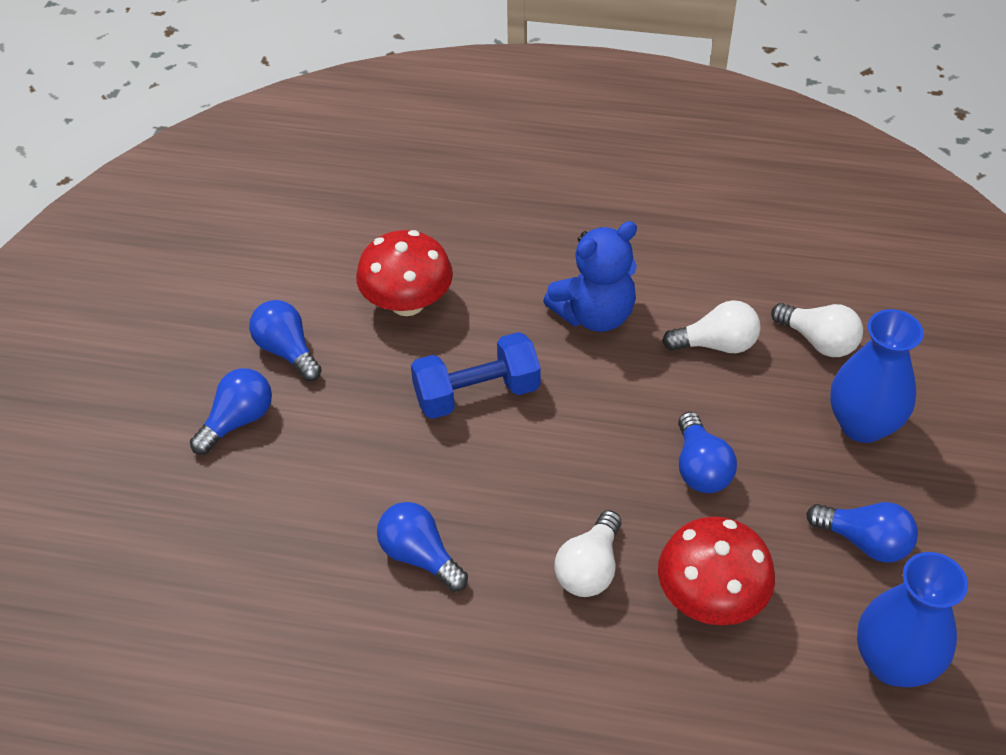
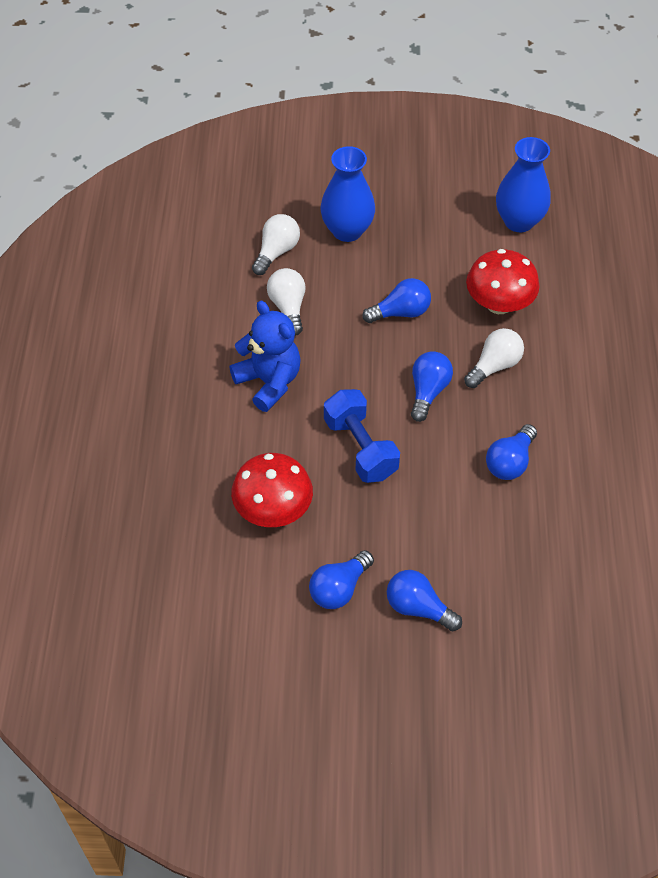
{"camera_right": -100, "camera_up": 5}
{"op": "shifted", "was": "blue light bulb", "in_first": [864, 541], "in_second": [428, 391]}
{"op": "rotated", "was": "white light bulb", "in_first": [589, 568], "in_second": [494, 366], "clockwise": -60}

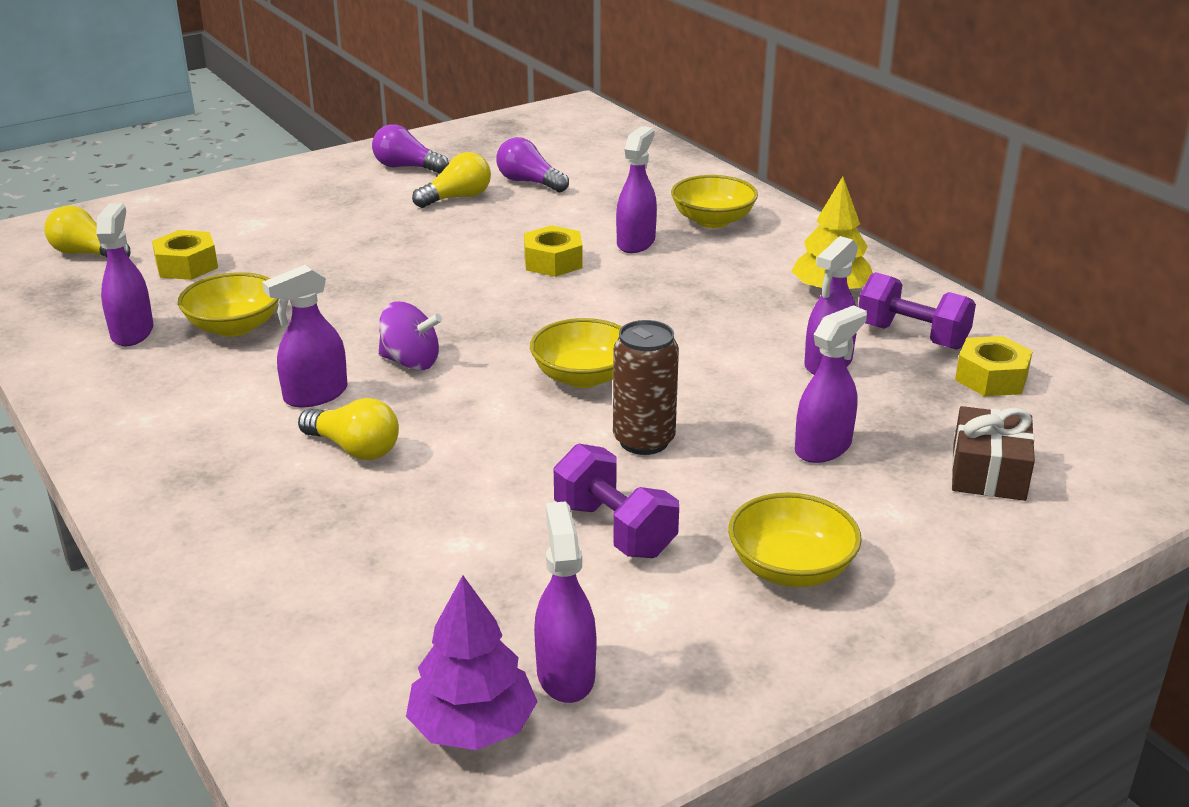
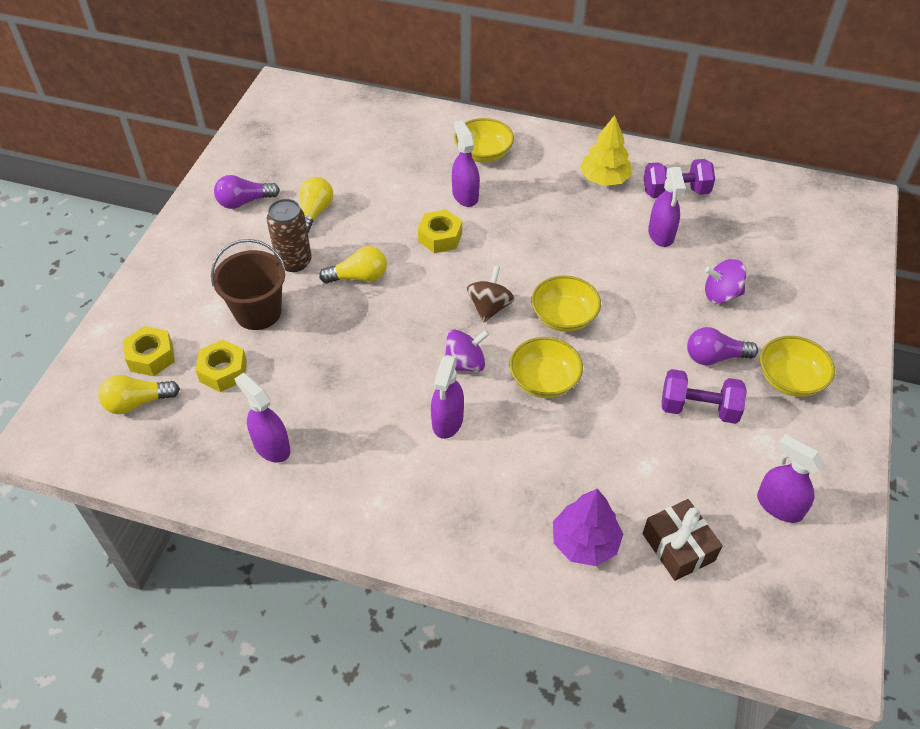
{"camera_right": -40, "camera_up": 20}
{"op": "shifted", "was": "purple light bulb", "in_first": [529, 182], "in_second": [714, 357]}
{"op": "shifted", "was": "yellow bowl", "in_first": [234, 327], "in_second": [544, 380]}
{"op": "swapped", "was": "purple spray bottle", "now": "purple spinning top", "in_first": [823, 447], "in_second": [721, 294]}
{"op": "shifted", "was": "brown can", "in_first": [644, 441], "in_second": [294, 261]}
{"op": "shifted", "was": "yellow nut", "in_first": [991, 378], "in_second": [151, 357]}
{"op": "shifted", "was": "yellow light bulb", "in_first": [354, 449], "in_second": [359, 277]}
{"op": "shifted", "was": "brown gift", "in_first": [988, 472], "in_second": [678, 547]}
{"op": "shifted", "was": "purple tree", "in_first": [473, 726], "in_second": [585, 542]}
{"op": "new", "now": "brown bucket", "in_second": [258, 312]}
{"op": "new", "now": "brown spinning top", "in_second": [489, 307]}

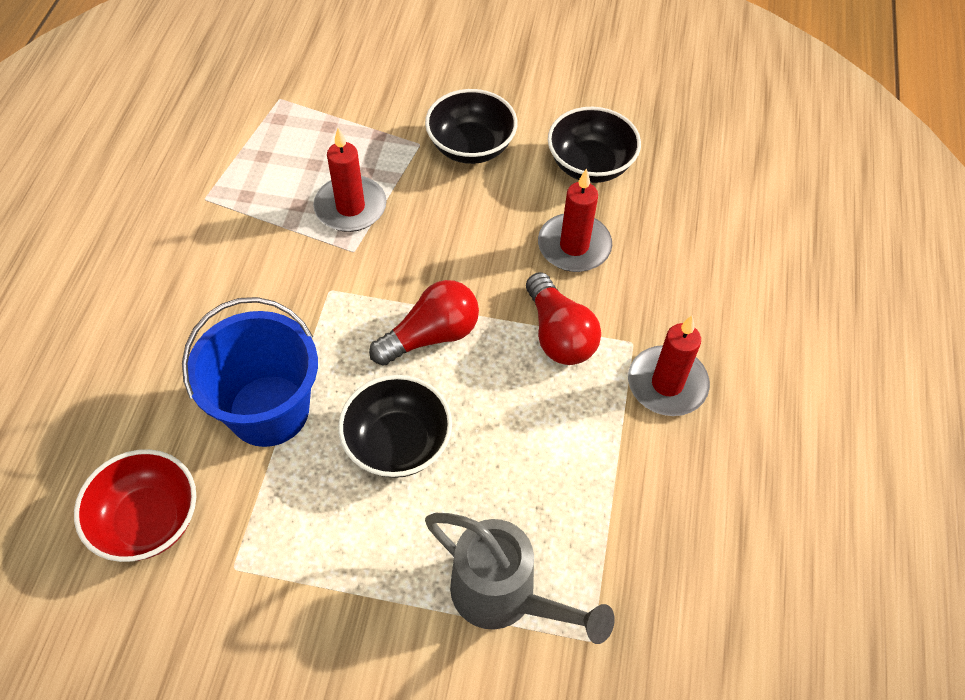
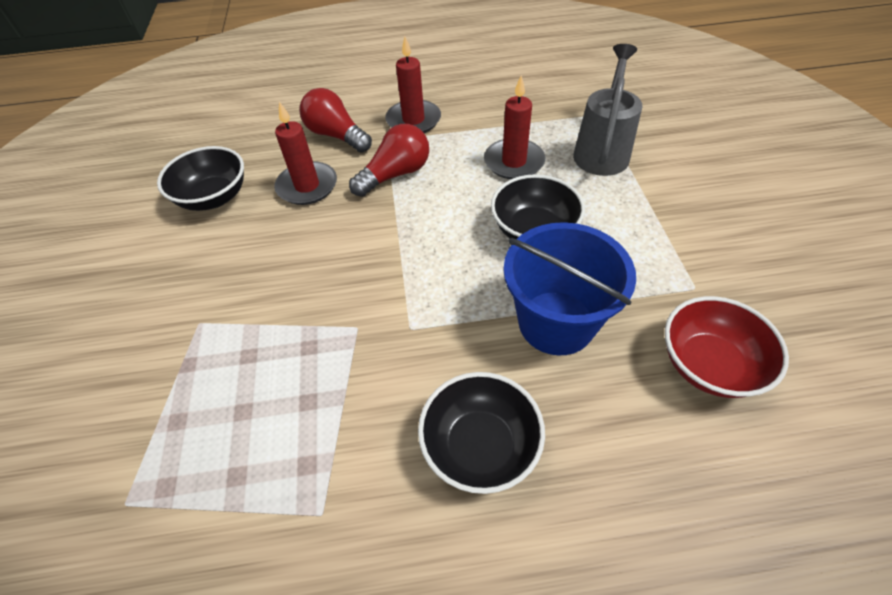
{"camera_right": -105, "camera_up": -5}
{"op": "shifted", "was": "black bowl", "in_first": [471, 147], "in_second": [480, 446]}
{"op": "shifted", "was": "red candle", "in_first": [350, 207], "in_second": [514, 162]}
{"op": "shifted", "was": "red light bulb", "in_first": [431, 335], "in_second": [336, 135]}

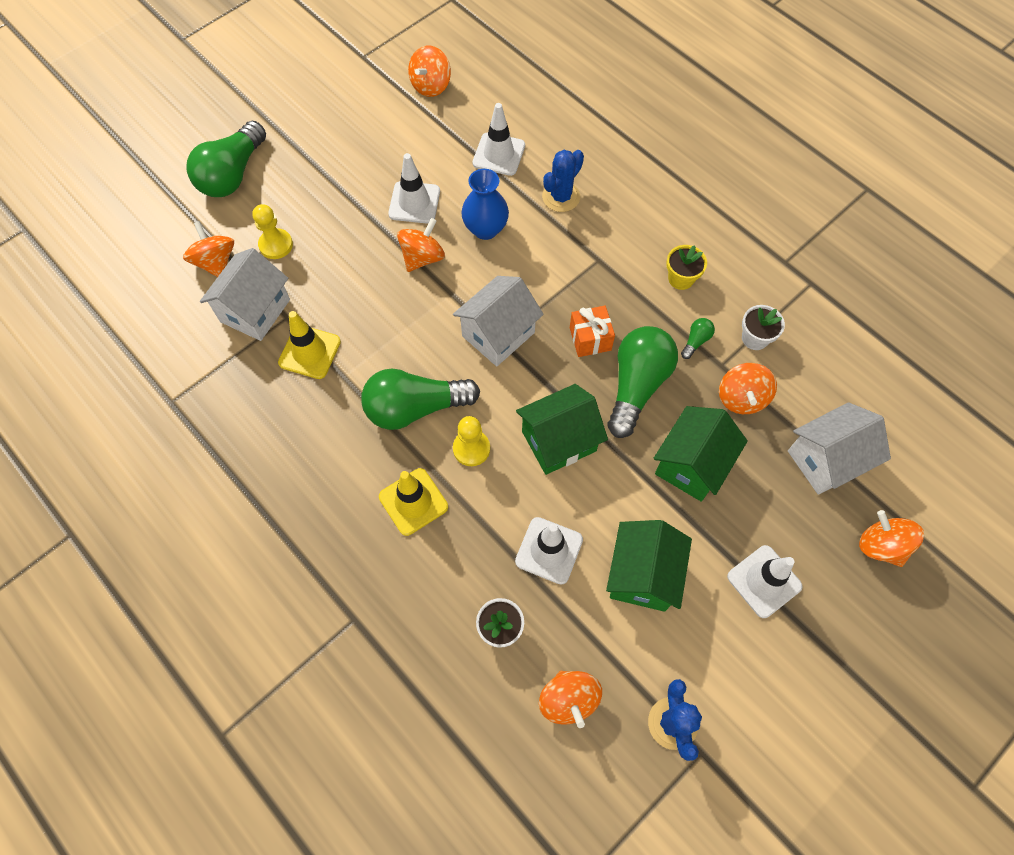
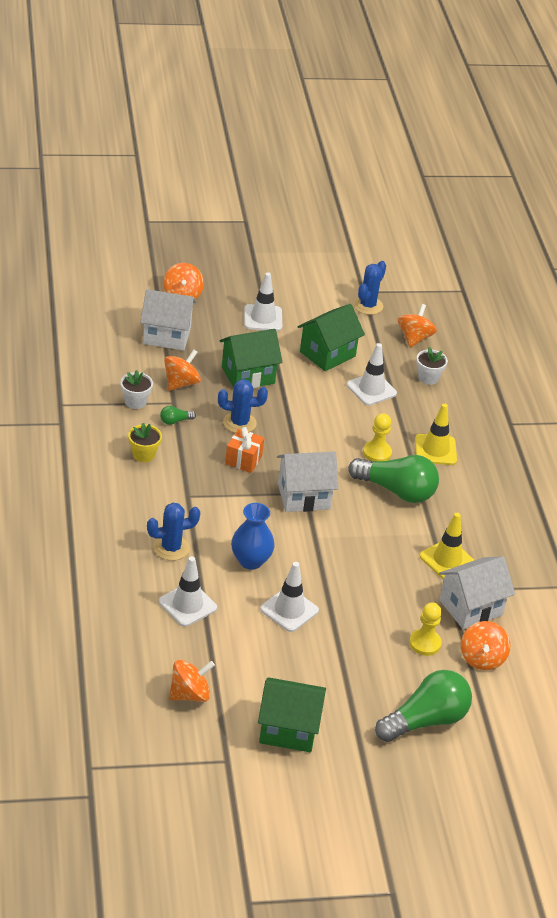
{"camera_right": -150, "camera_up": -25}
{"op": "gone", "was": "orange spinning top", "in_first": [422, 257]}
{"op": "swapped", "was": "green light bulb", "now": "blue cactus", "in_first": [637, 386], "in_second": [239, 423]}
{"op": "shifted", "was": "green house", "in_first": [559, 441], "in_second": [288, 730]}

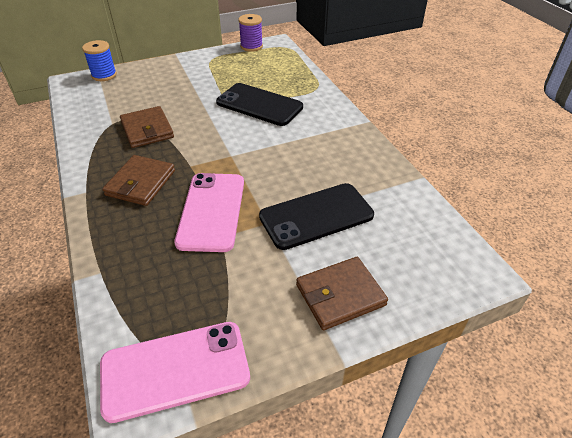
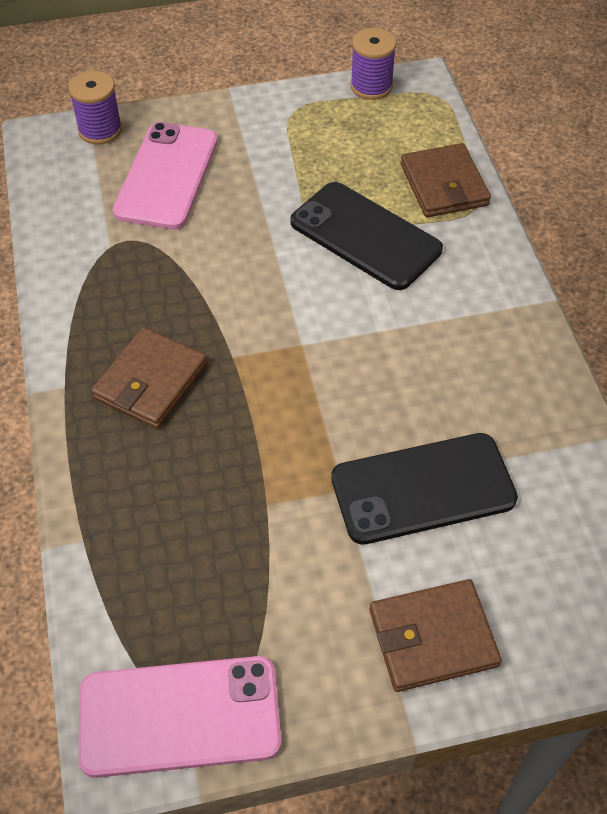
{"camera_right": 10, "camera_up": 10}
{"op": "repainted", "was": "blue spool", "now": "purple spool", "in_first": [104, 75], "in_second": [100, 130]}
{"op": "shifted", "was": "brown wallet", "in_first": [147, 130], "in_second": [444, 185]}
{"op": "shifted", "was": "pink phone", "in_first": [212, 211], "in_second": [167, 176]}

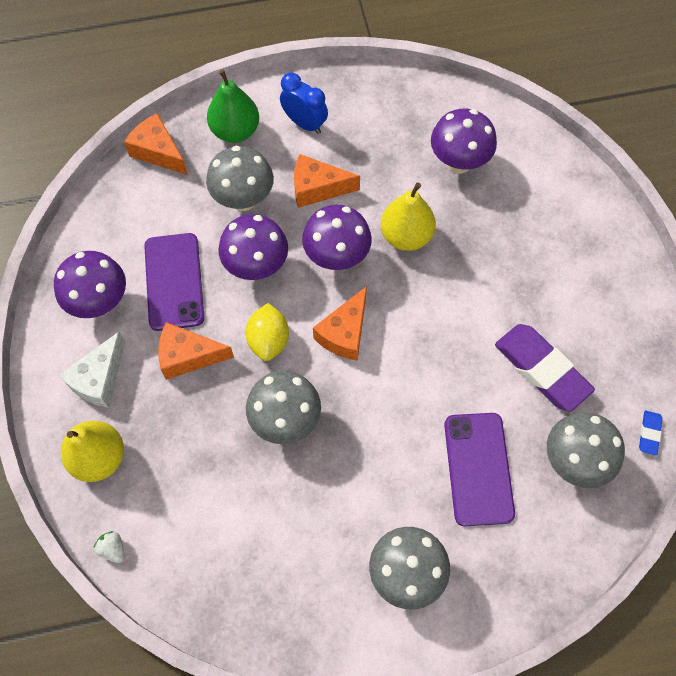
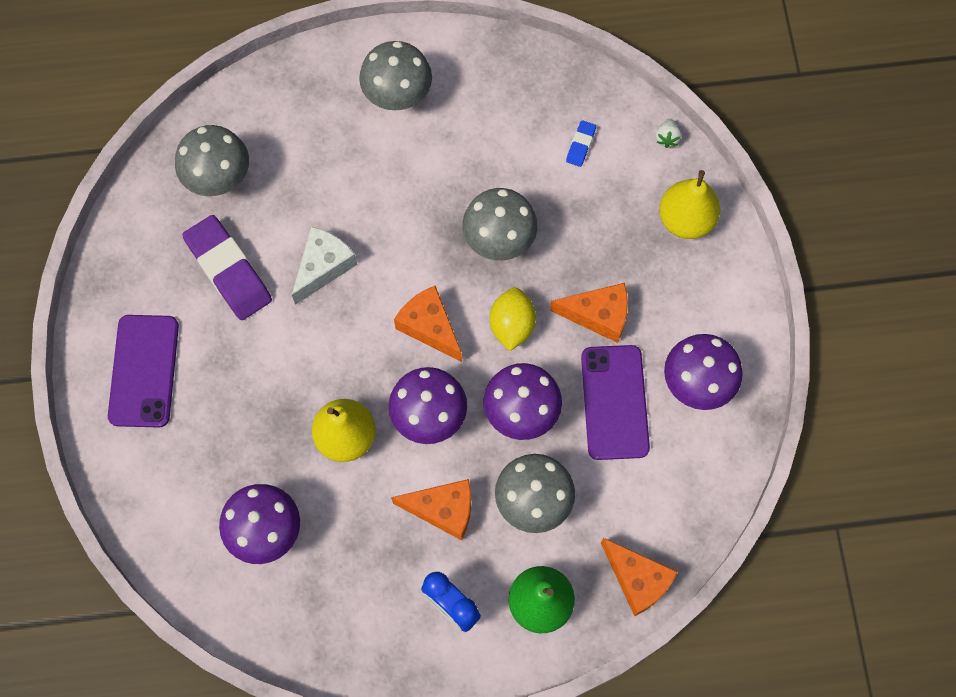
{"camera_right": -175, "camera_up": 5}
{"op": "rotated", "was": "orange cheese", "in_first": [344, 333], "in_second": [429, 327], "clockwise": -75}
{"op": "shifted", "was": "white cheese", "in_first": [99, 379], "in_second": [323, 267]}
{"op": "shifted", "was": "blue eraser", "in_first": [649, 433], "in_second": [580, 145]}
{"op": "shifted", "was": "purple phone", "in_first": [478, 468], "in_second": [144, 371]}
{"op": "rotated", "was": "white strawberry", "in_first": [113, 549], "in_second": [667, 138], "clockwise": 45}

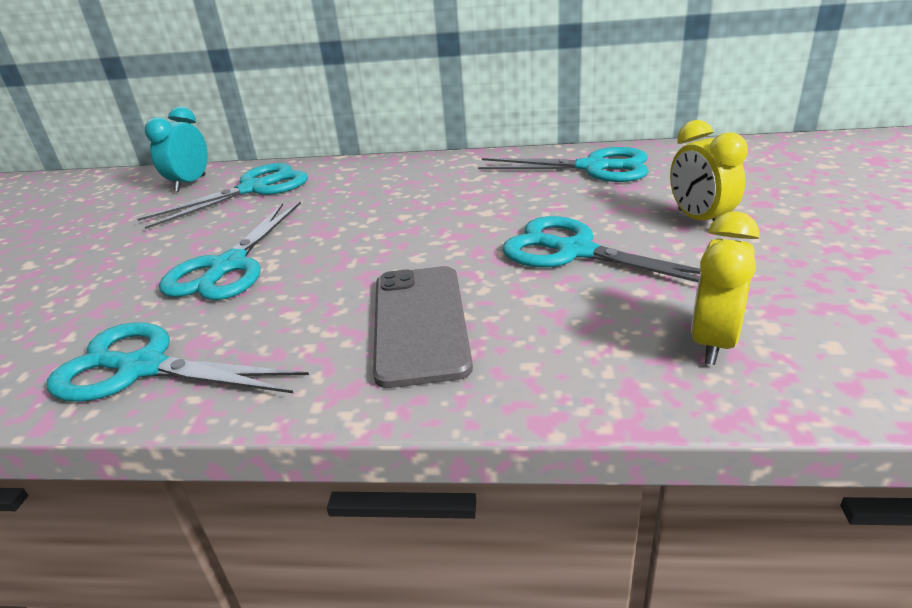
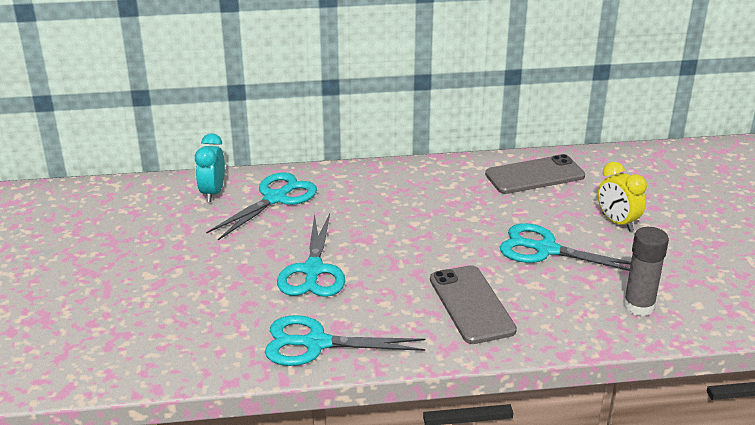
{"camera_right": -15, "camera_up": 0}
{"op": "swapped", "was": "turquoise scissors", "now": "grey phone", "in_first": [593, 168], "in_second": [534, 175]}
{"op": "swapped", "was": "yellow clock", "now": "grey glue stick", "in_first": [713, 342], "in_second": [638, 306]}

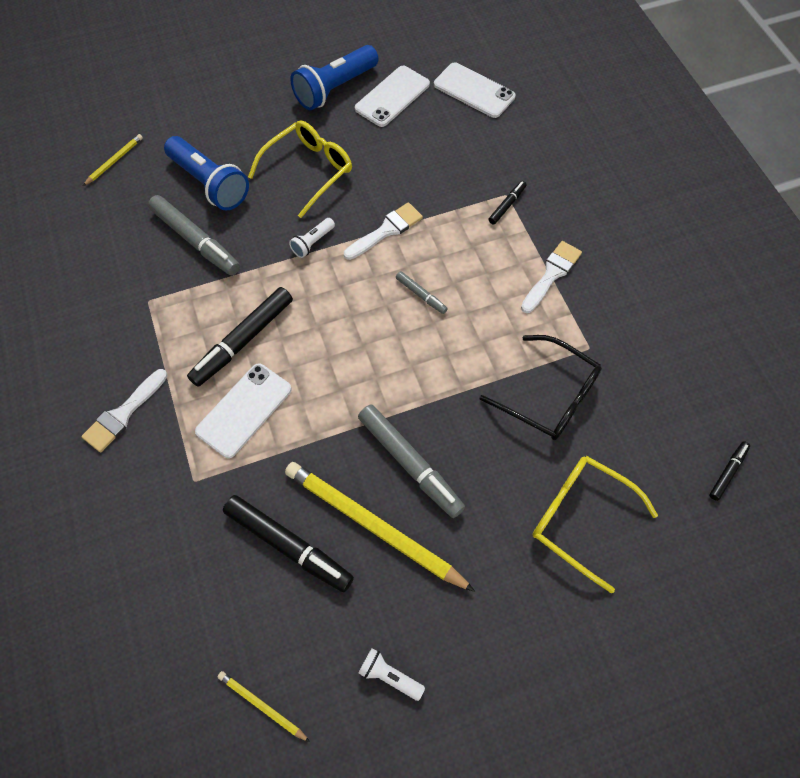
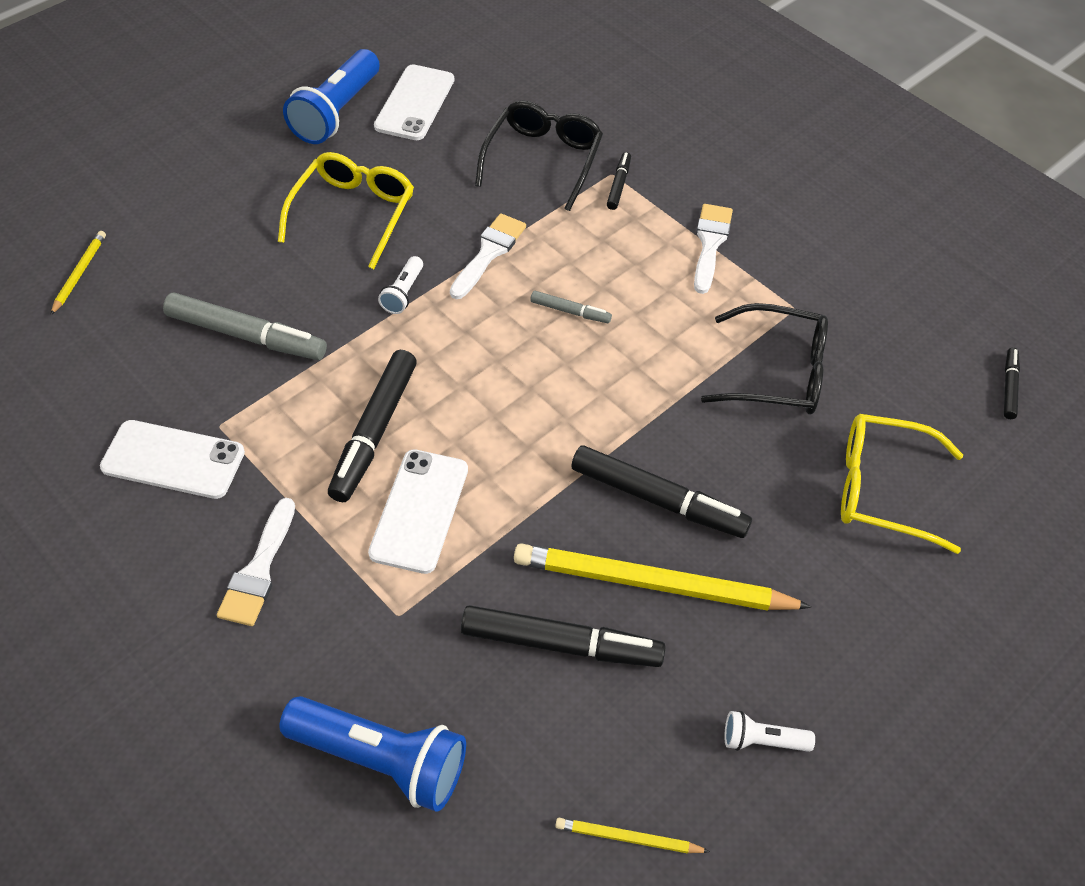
{"camera_right": -25, "camera_up": -10}
{"op": "shifted", "was": "white phone", "in_first": [474, 91], "in_second": [173, 460]}
{"op": "shifted", "was": "blue flashlight", "in_first": [210, 184], "in_second": [381, 760]}
{"op": "repainted", "was": "grey marker", "now": "black marker", "in_first": [410, 463], "in_second": [658, 499]}
{"op": "new", "now": "black glasses", "in_second": [543, 159]}

